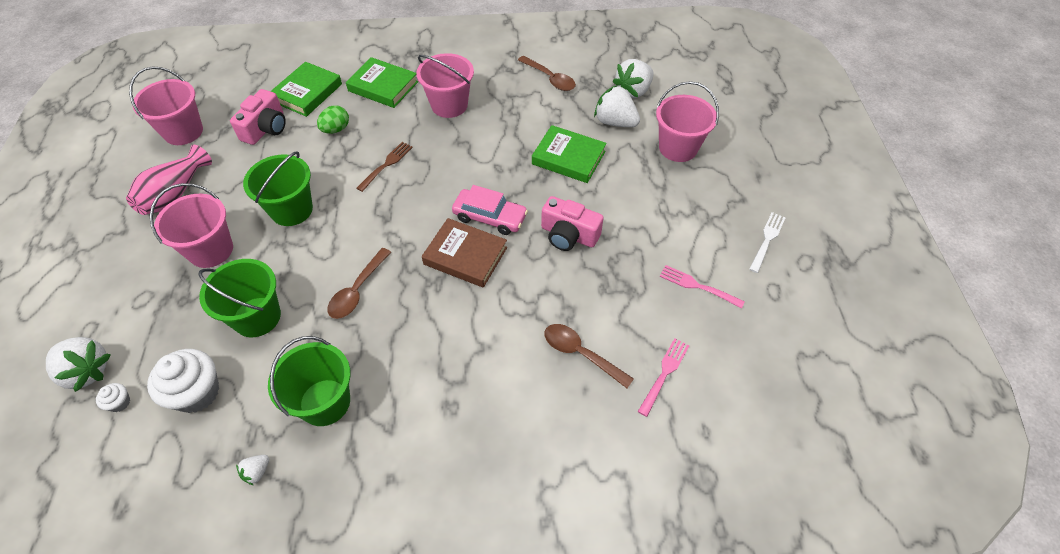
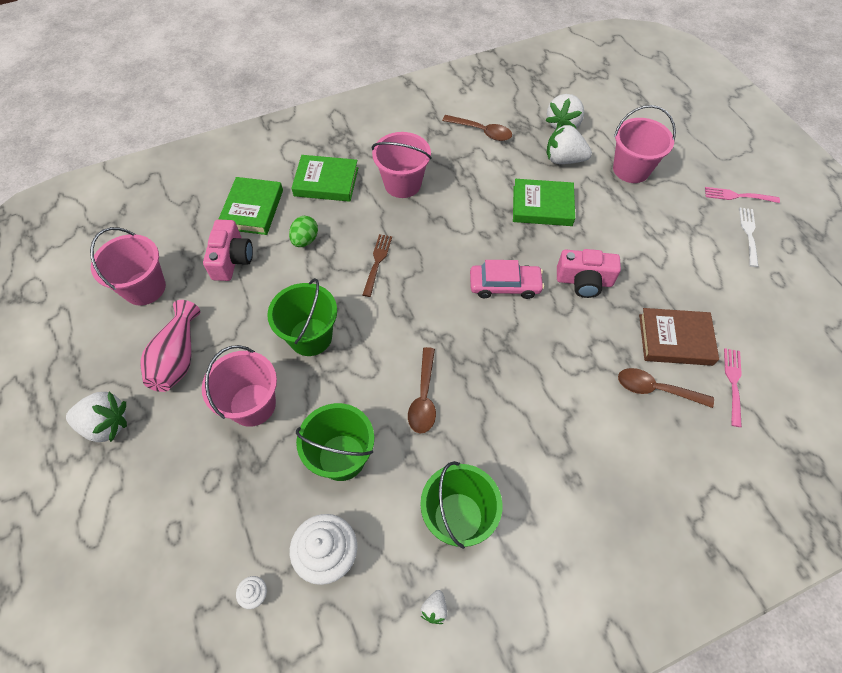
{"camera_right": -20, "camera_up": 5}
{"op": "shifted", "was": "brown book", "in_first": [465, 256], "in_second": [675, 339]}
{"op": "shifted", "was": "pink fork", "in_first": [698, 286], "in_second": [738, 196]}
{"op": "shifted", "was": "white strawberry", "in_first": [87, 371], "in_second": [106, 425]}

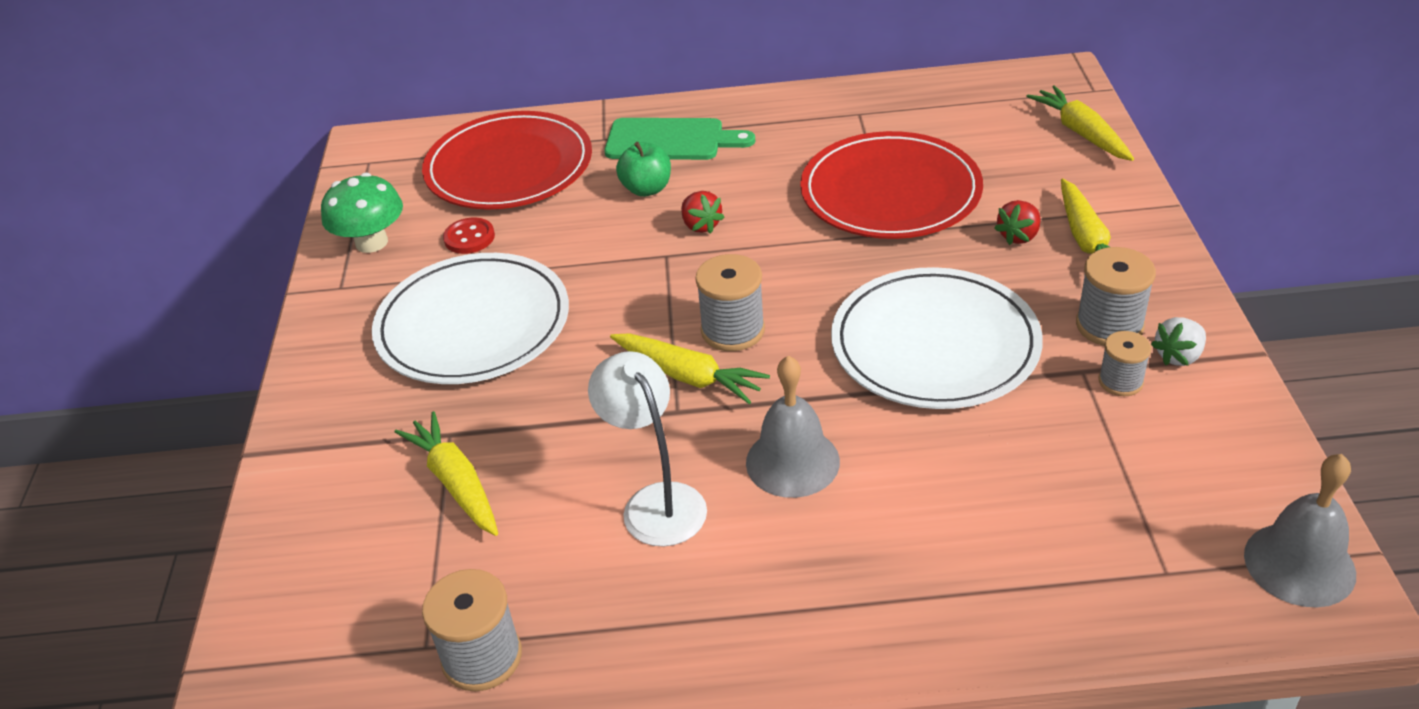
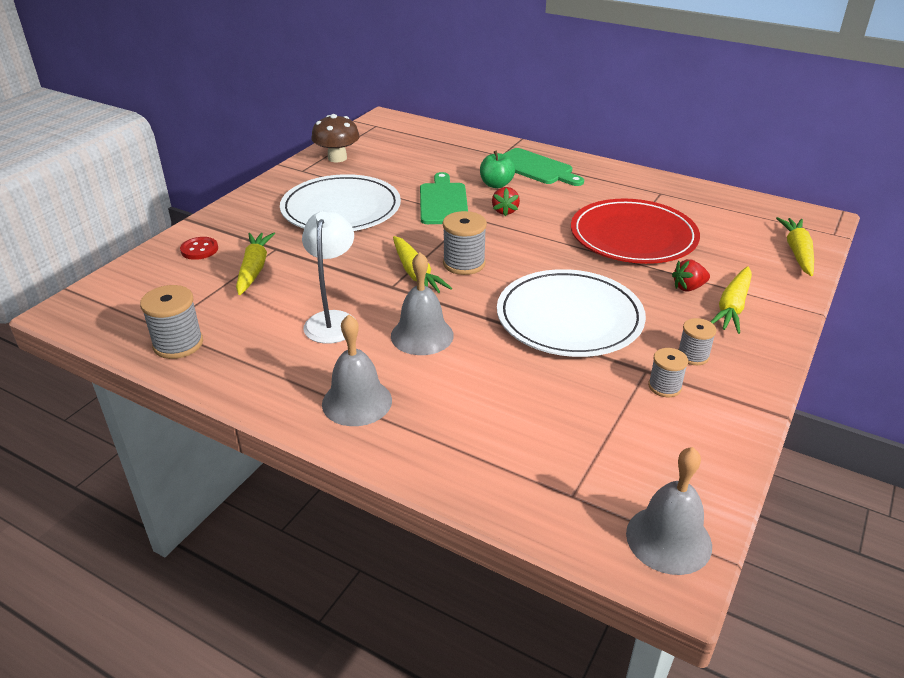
{"camera_right": 30, "camera_up": -5}
{"op": "gone", "was": "red plate", "in_first": [509, 167]}
{"op": "repainted", "was": "green mushroom", "now": "brown mushroom", "in_first": [371, 242], "in_second": [337, 158]}
{"op": "shifted", "was": "red button", "in_first": [469, 238], "in_second": [199, 250]}
{"op": "scaled", "was": "grey spool", "in_first": [1109, 325], "in_second": [693, 355], "ratio": 0.63}
{"op": "gone", "was": "white strawberry", "in_first": [1178, 356]}
{"op": "new", "now": "green cutting board", "in_second": [443, 202]}
{"op": "new", "now": "grey bell", "in_second": [357, 402]}

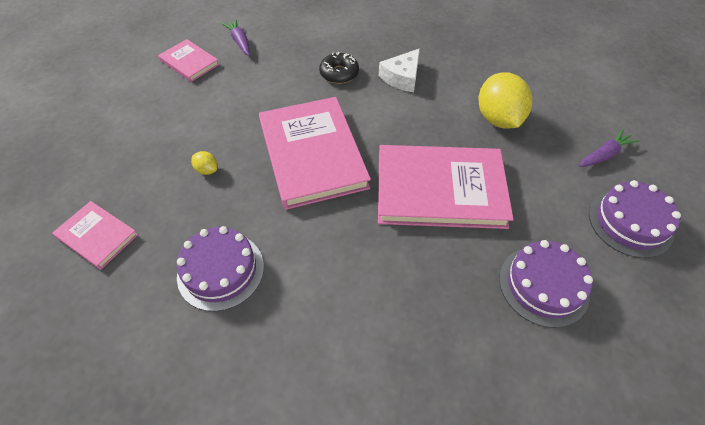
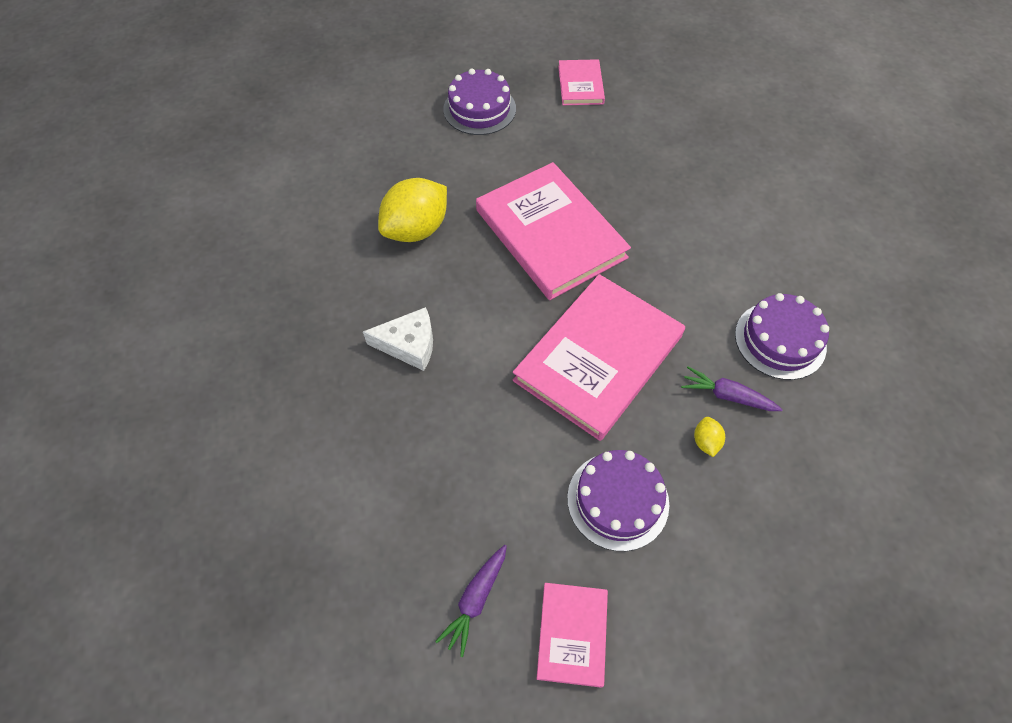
{"camera_right": -125, "camera_up": 5}
{"op": "gone", "was": "black donut", "in_first": [339, 73]}
{"op": "shifted", "was": "purple carrot", "in_first": [604, 155], "in_second": [727, 395]}
{"op": "shifted", "was": "pink book", "in_first": [97, 236], "in_second": [580, 85]}
{"op": "shifted", "was": "purple cake", "in_first": [543, 285], "in_second": [618, 500]}

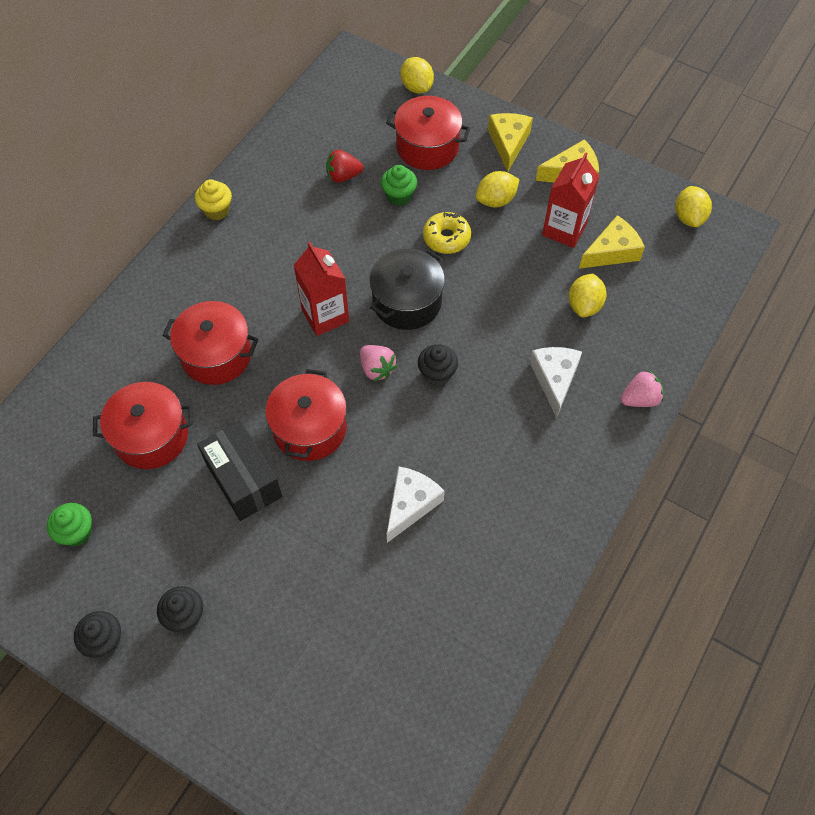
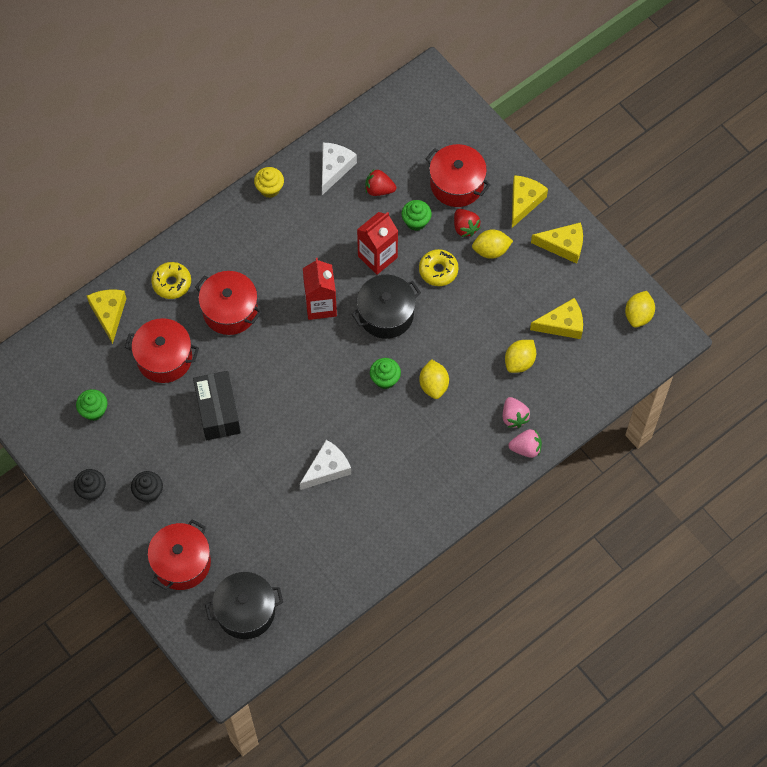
{"camera_right": 20, "camera_up": 5}
{"op": "shifted", "was": "yellow lemon", "in_first": [416, 87], "in_second": [433, 385]}
{"op": "shifted", "was": "red carton", "in_first": [564, 229], "in_second": [377, 257]}
{"op": "repainted", "was": "black cupcake", "now": "green cupcake", "in_first": [437, 374], "in_second": [385, 379]}
{"op": "shifted", "was": "pink strawberry", "in_first": [377, 369], "in_second": [514, 417]}
{"op": "shifted", "was": "white cheese", "in_first": [554, 379], "in_second": [334, 168]}
{"op": "shifted", "was": "red pot", "in_first": [309, 428], "in_second": [181, 563]}
{"op": "new", "now": "red strawberry", "in_second": [465, 227]}
{"op": "new", "now": "yellow donut", "in_second": [172, 283]}
{"op": "new", "now": "yellow cheese", "in_second": [109, 313]}
{"op": "new", "now": "black pot", "in_second": [245, 611]}

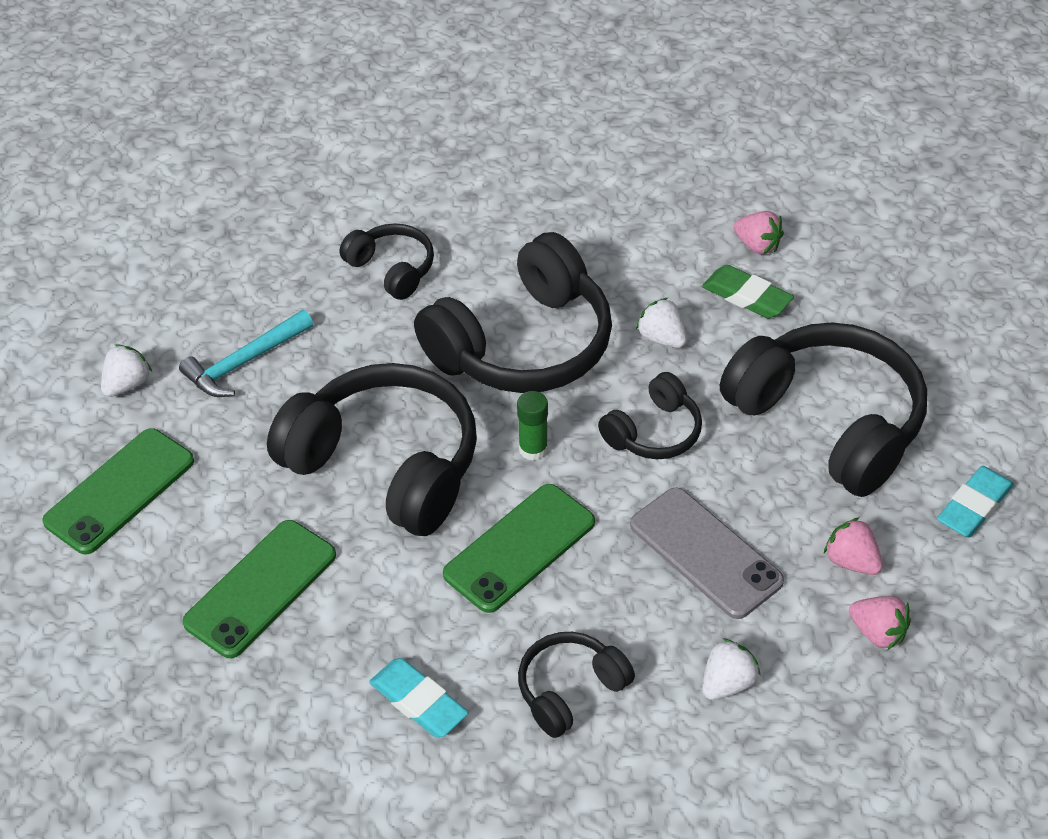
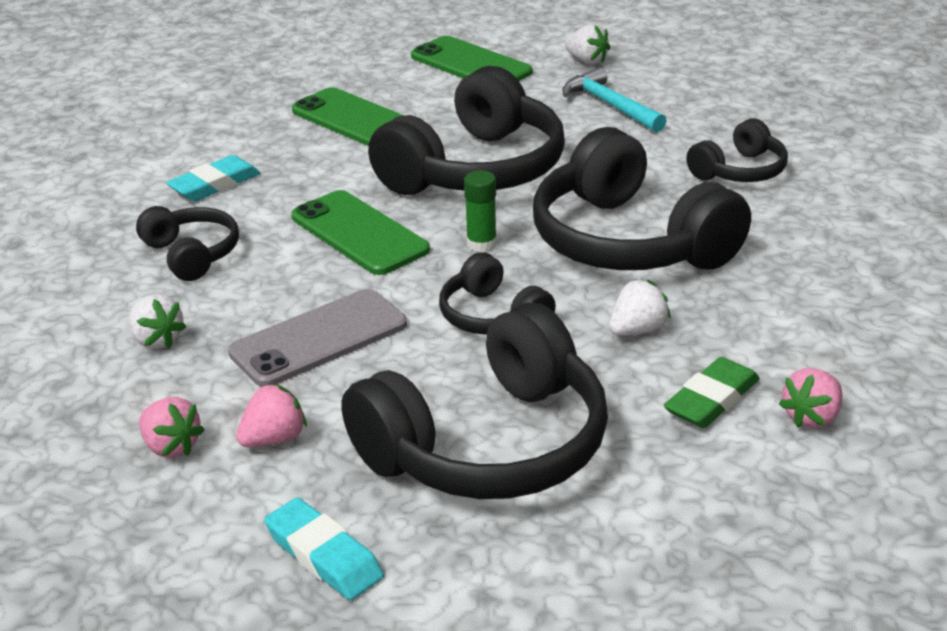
{"camera_right": 95, "camera_up": -15}
{"op": "rotated", "was": "pink strawberry", "in_first": [877, 633], "in_second": [171, 446], "clockwise": -90}

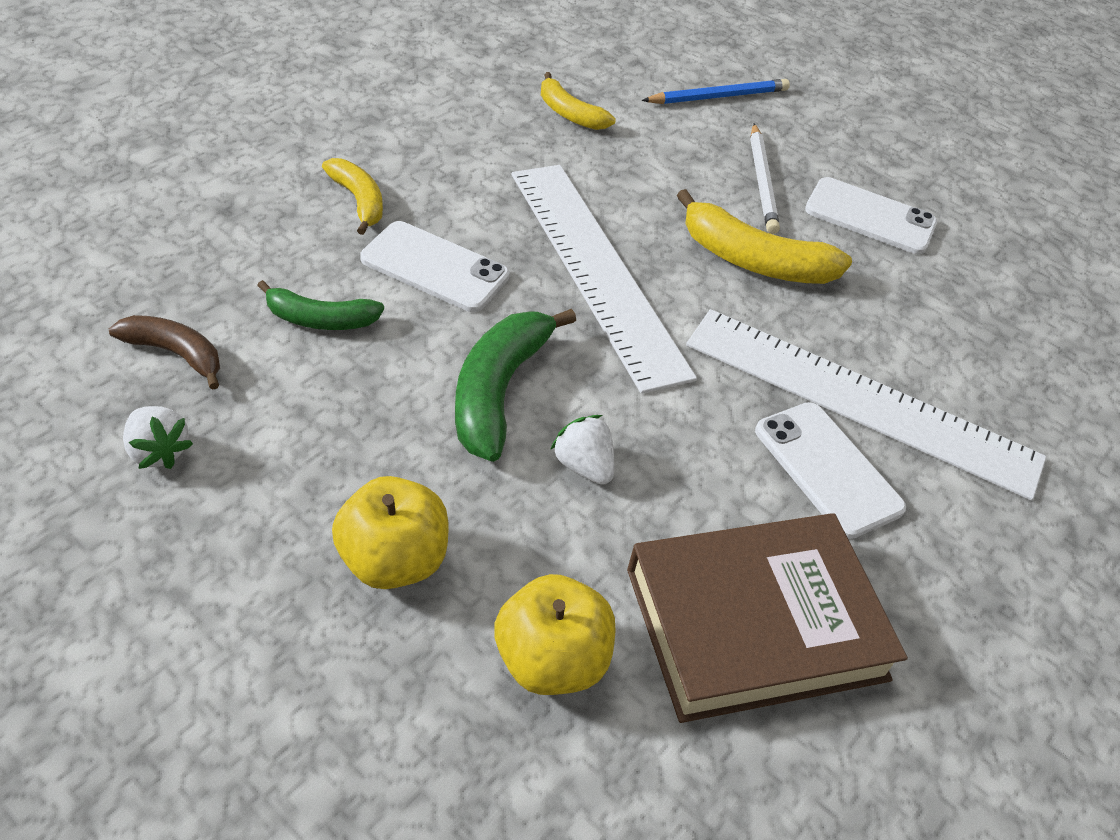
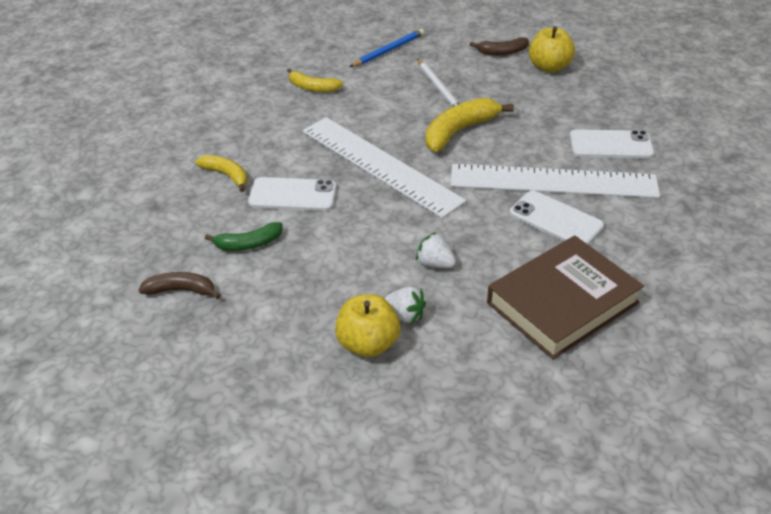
{"camera_right": -15, "camera_up": -5}
{"op": "shifted", "was": "white phone", "in_first": [870, 216], "in_second": [611, 145]}
{"op": "rotated", "was": "yellow banana", "in_first": [754, 260], "in_second": [459, 131], "clockwise": 135}
{"op": "gone", "was": "green banana", "in_first": [498, 391]}
{"op": "shifted", "was": "white strawberry", "in_first": [158, 451], "in_second": [405, 315]}
{"op": "shifted", "was": "yellow apple", "in_first": [550, 661], "in_second": [549, 67]}
{"op": "new", "now": "brown banana", "in_second": [502, 52]}

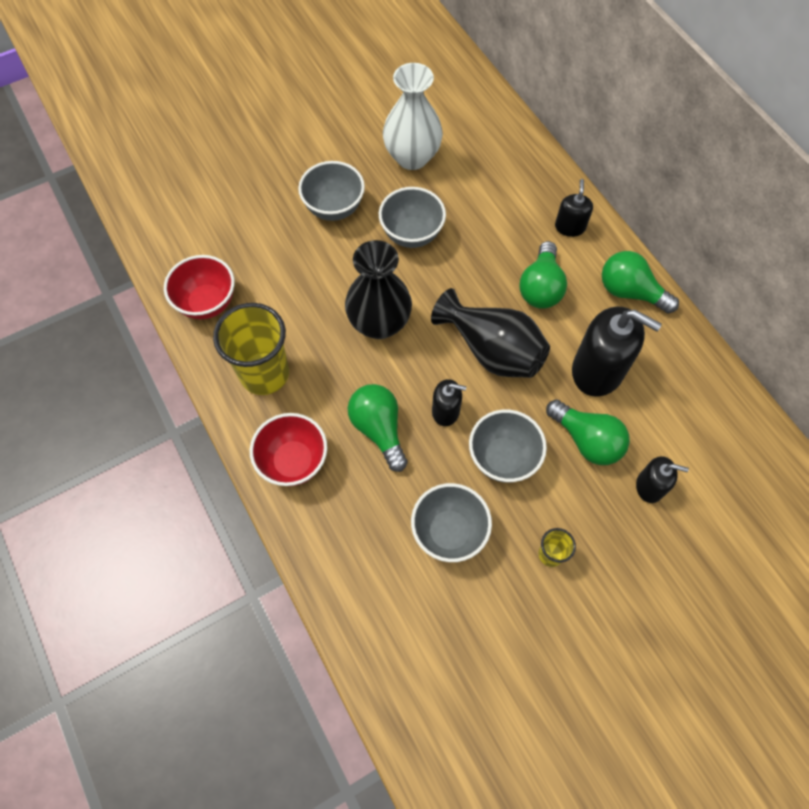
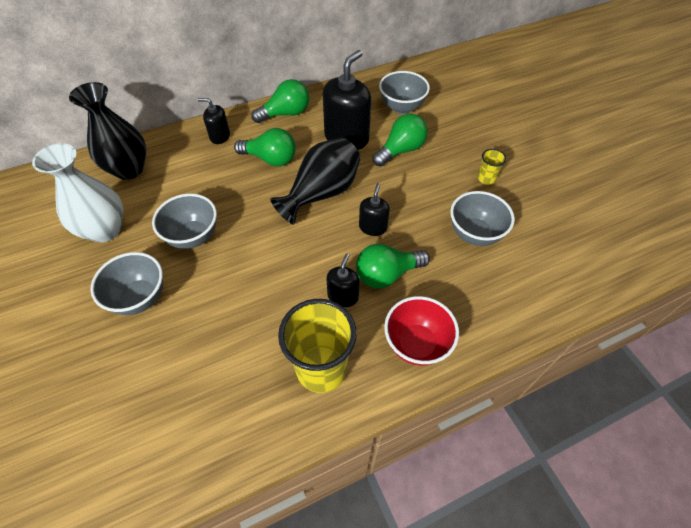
{"camera_right": -85, "camera_up": -10}
{"op": "shifted", "was": "black vase", "in_first": [379, 323], "in_second": [129, 169]}
{"op": "rotated", "was": "green light bulb", "in_first": [630, 292], "in_second": [286, 113], "clockwise": -150}
{"op": "gone", "was": "red bowl", "in_first": [207, 303]}
{"op": "shifted", "was": "grey bowl", "in_first": [503, 458], "in_second": [401, 107]}
{"op": "shifted", "was": "black soap dispenser", "in_first": [650, 486], "in_second": [343, 296]}

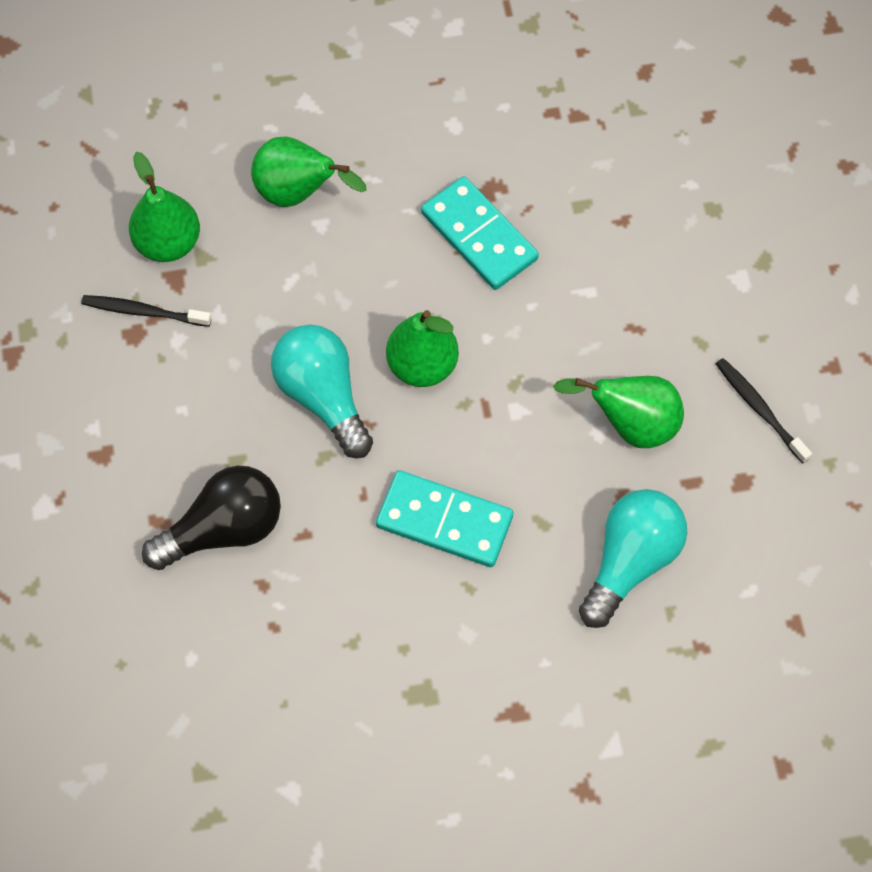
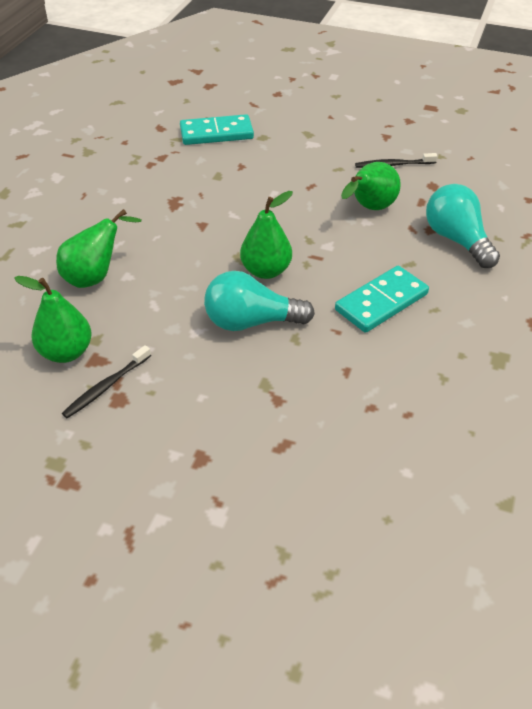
{"camera_right": -60, "camera_up": -20}
{"op": "shifted", "was": "turquoise domino", "in_first": [479, 236], "in_second": [216, 133]}
{"op": "gone", "was": "black light bulb", "in_first": [223, 529]}

